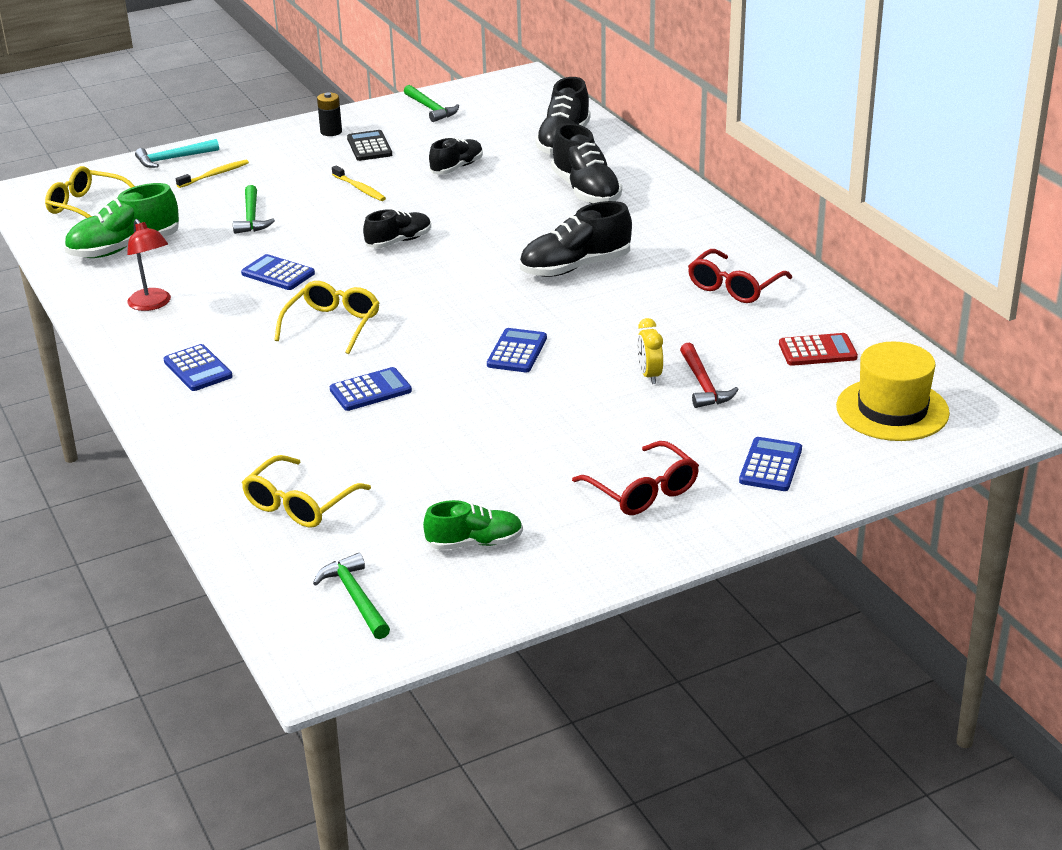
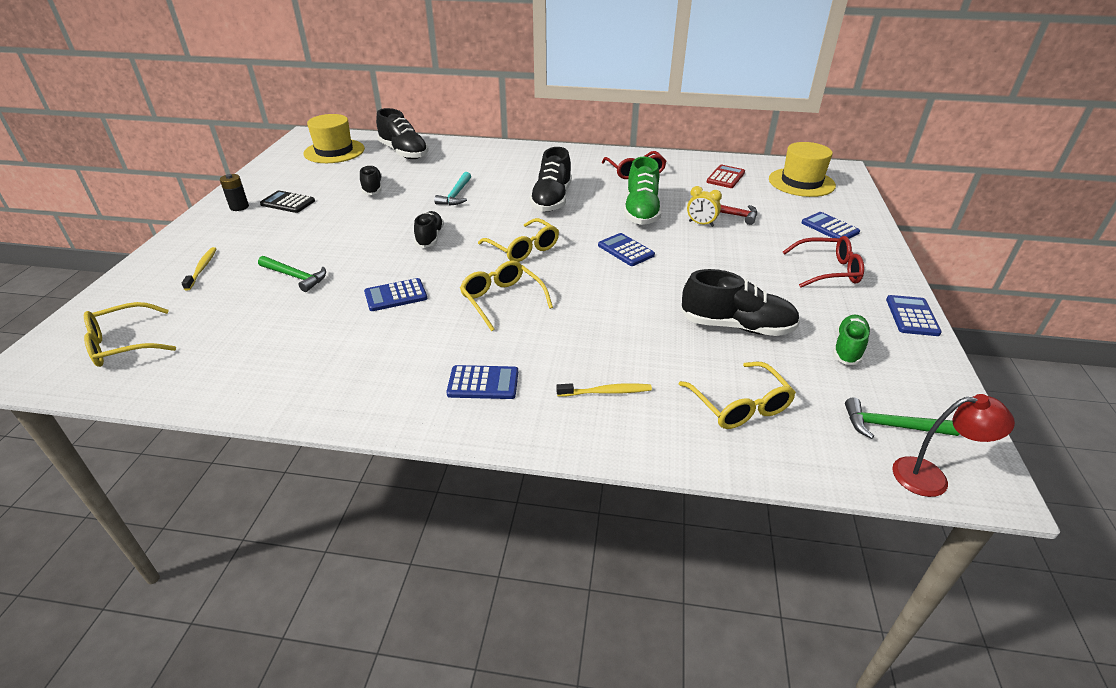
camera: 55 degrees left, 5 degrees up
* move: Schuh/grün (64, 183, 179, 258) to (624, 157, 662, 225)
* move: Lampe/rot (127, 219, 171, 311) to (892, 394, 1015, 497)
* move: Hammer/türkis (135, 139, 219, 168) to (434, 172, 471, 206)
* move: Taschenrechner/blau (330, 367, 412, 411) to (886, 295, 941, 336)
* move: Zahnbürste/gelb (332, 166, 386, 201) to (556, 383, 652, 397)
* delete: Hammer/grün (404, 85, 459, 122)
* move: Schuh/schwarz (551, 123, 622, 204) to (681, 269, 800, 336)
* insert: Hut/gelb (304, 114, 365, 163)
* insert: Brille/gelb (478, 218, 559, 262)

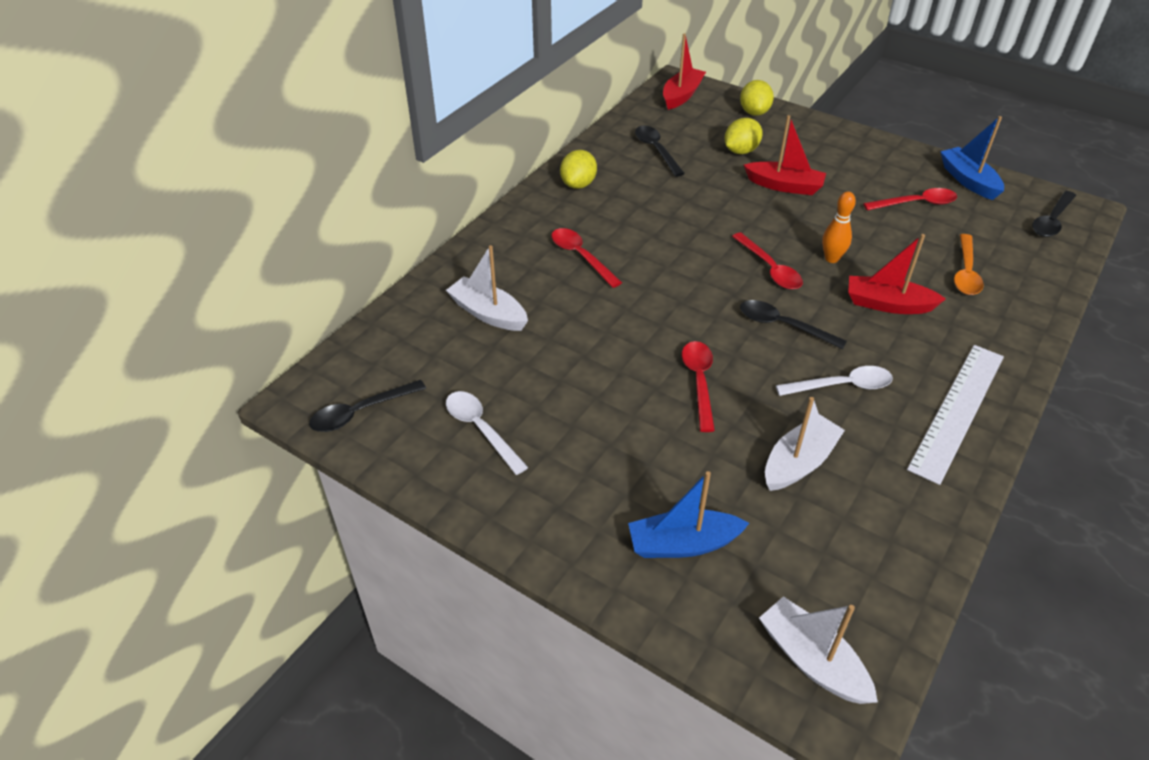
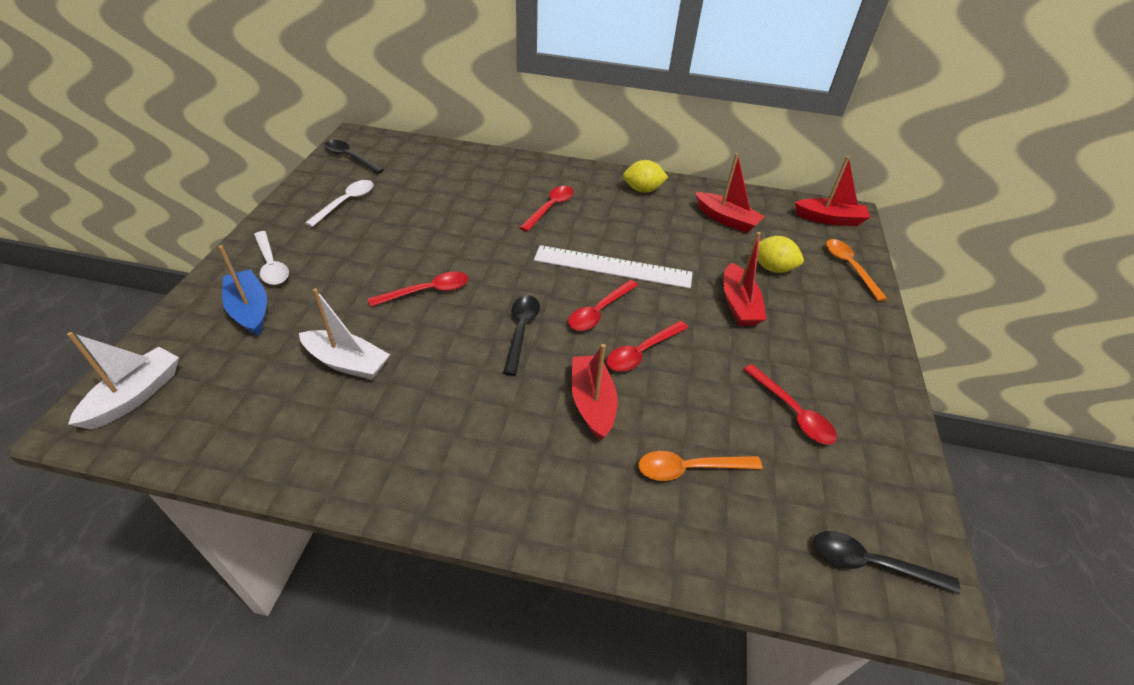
camera: 65 degrees right, 0 degrees up
* delete: Boot/weiß (446, 245, 528, 331)
* replace: Löffel/schwarz (635, 126, 685, 177) to Boot/rot (695, 153, 765, 233)
* replace: Zitrone/gelb (740, 80, 774, 116) to Löffel/orange (826, 239, 887, 301)
* move: Löffel/weiß (776, 366, 893, 396) to (254, 231, 289, 285)
* replace: Bowlingkegel/orange (822, 191, 856, 263) to Löffel/rot (607, 321, 688, 372)
* move: Lineal/weiß (907, 345, 1004, 485) to (534, 245, 693, 288)
* delete: Boot/blau (940, 116, 1004, 200)

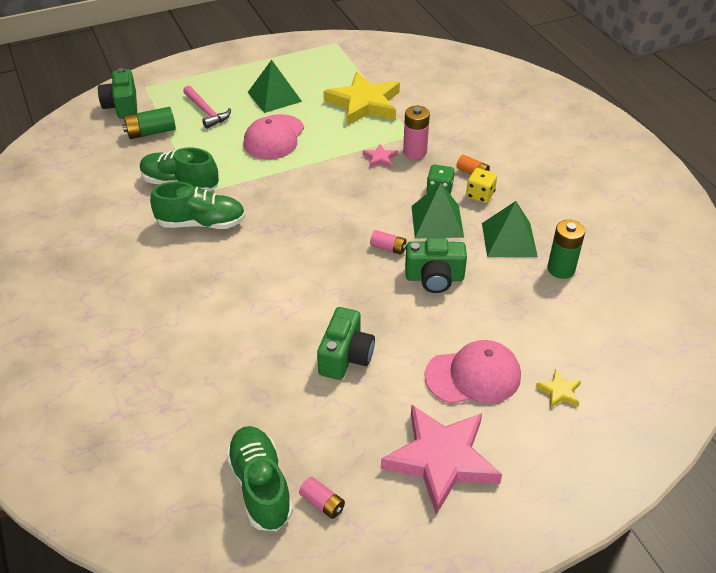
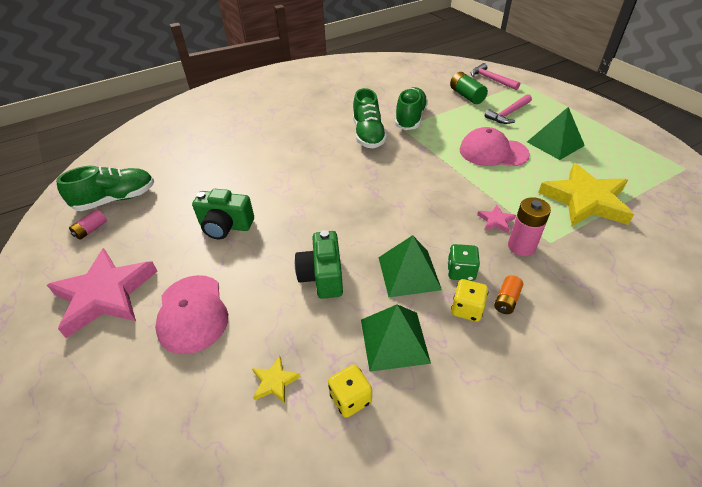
camera: 85 degrees right, 0 degrees up
* replace: Kamera/grün (98, 68, 137, 119) to Hammer/rosa (471, 63, 520, 90)
* delete: Batterie/rosa (370, 230, 406, 255)
* move: Stern/gelb (536, 369, 581, 408) to (252, 356, 301, 403)
* replace: Batterie/grün (547, 220, 585, 279) to Spielwürfel/gelb (328, 364, 372, 418)

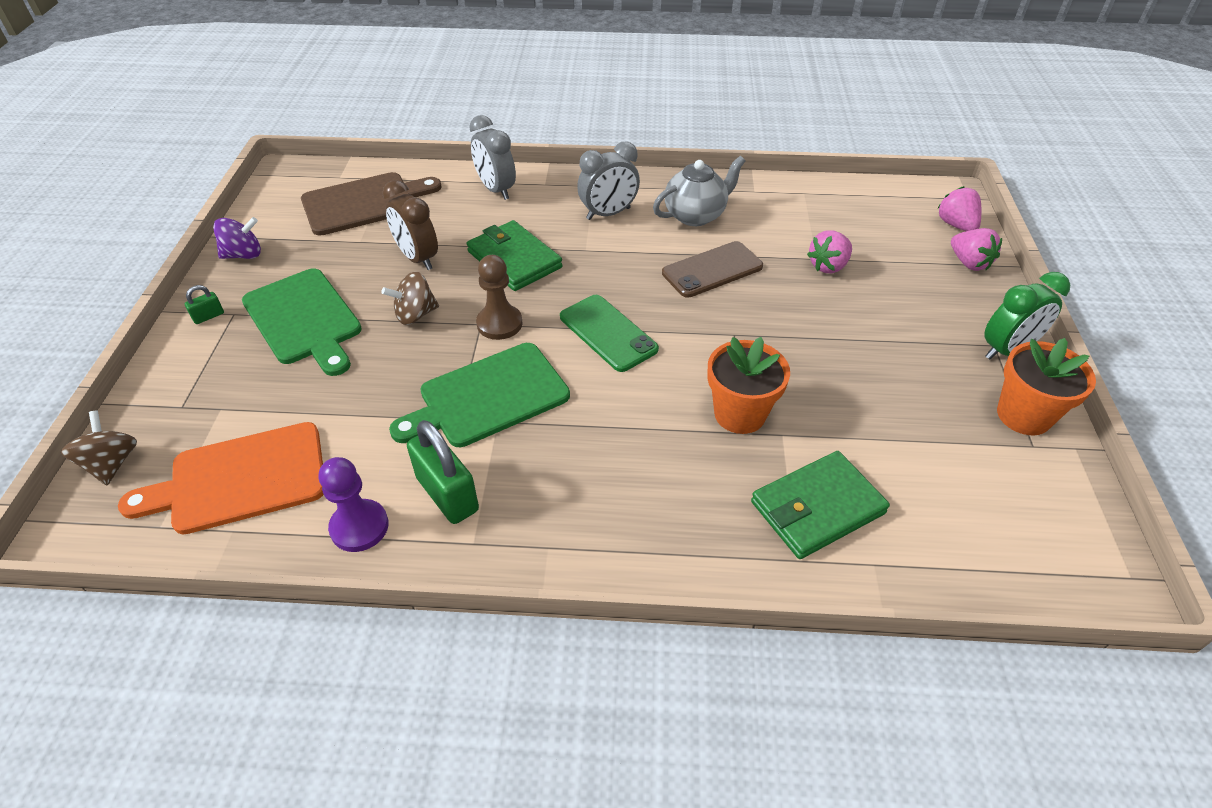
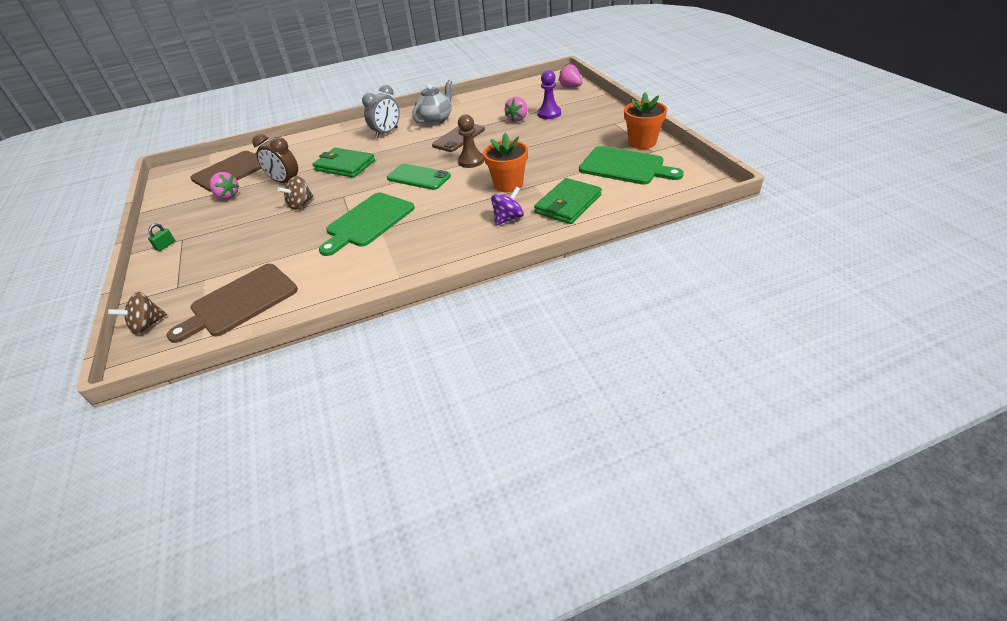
camera: 20 degrees left, 5 degrees down
* rotate: Kreisel/braun (61, 411, 137, 485) = (108, 292, 167, 334) 90 degrees counterclockwise
* recolor: Schneidebrett/orange (118, 422, 324, 534) to Schneidebrett/braun (167, 264, 298, 343)
* move: Kreisel/lila (213, 217, 261, 259) to (491, 186, 524, 225)
* move: Schneidebrett/grün (242, 268, 362, 376) to (579, 146, 684, 185)
* move: Bauer/lila (319, 457, 389, 552) to (538, 70, 561, 119)
* delete: Vorhängeschloss/grün (407, 420, 479, 524)
* delete: Wecker/grau (469, 115, 516, 200)
* move: Bauer/braun (476, 255, 523, 340) to (458, 114, 484, 168)
* move: Erdbeere/rosa (951, 228, 1002, 271) to (209, 172, 239, 199)
* delete: Wecker/grün (984, 272, 1070, 359)

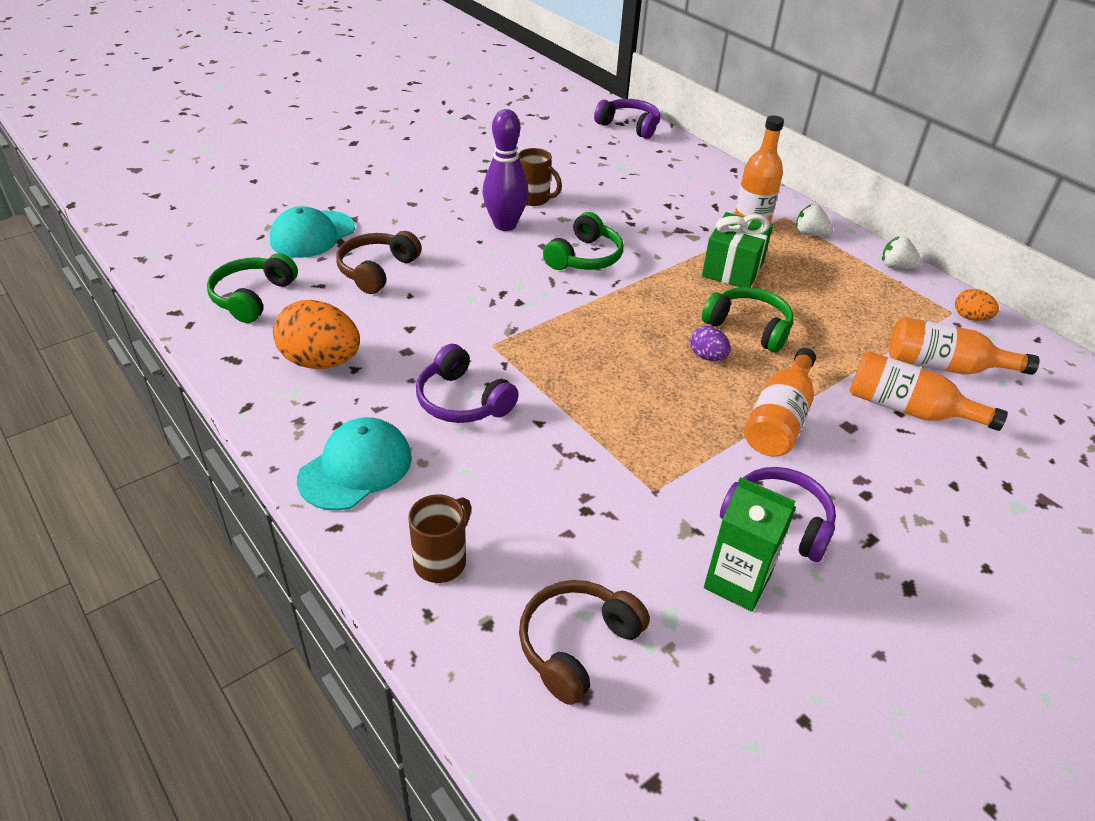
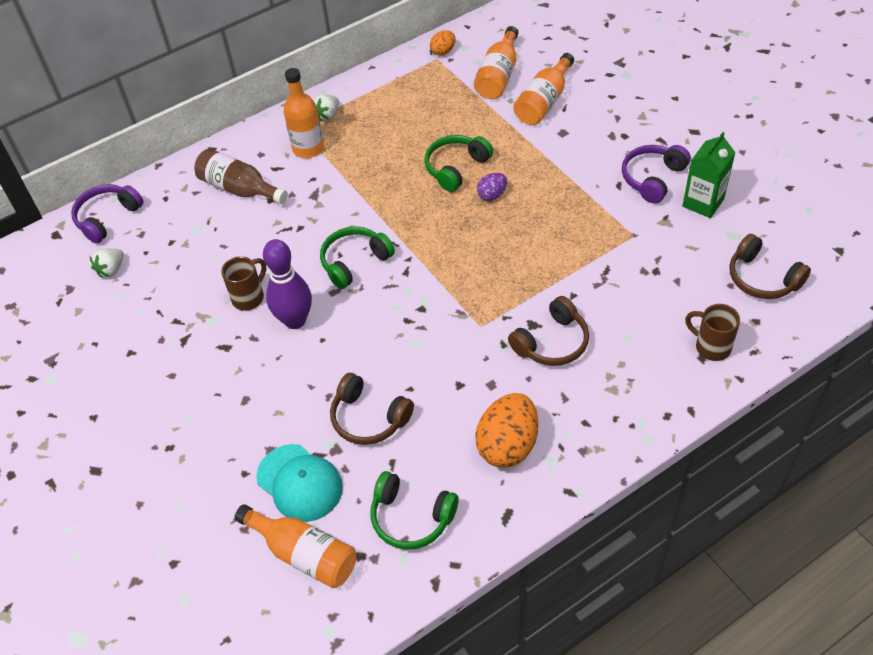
camera: 80 degrees left, 10 degrees up
* delete: Kappe/türkis (297, 417, 412, 511)
* recolor: Kopfhörer/lila (416, 344, 519, 423) to Kopfhörer/braun (508, 296, 589, 366)
* rotate: Kopfhörer/grün (543, 212, 624, 270) = (320, 226, 395, 289) 75 degrees counterclockwise
* delete: Geschenk/grün (702, 212, 773, 287)
* move: Flasche/orange (744, 348, 816, 456) to (235, 504, 356, 588)
* move: Erdbeere/weiß (882, 236, 922, 269) to (90, 248, 124, 278)
* insert: Flasche/braun (194, 149, 288, 204)

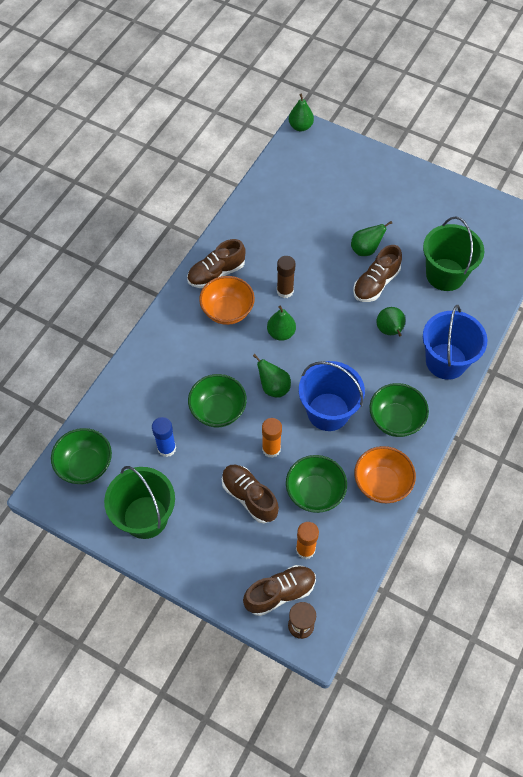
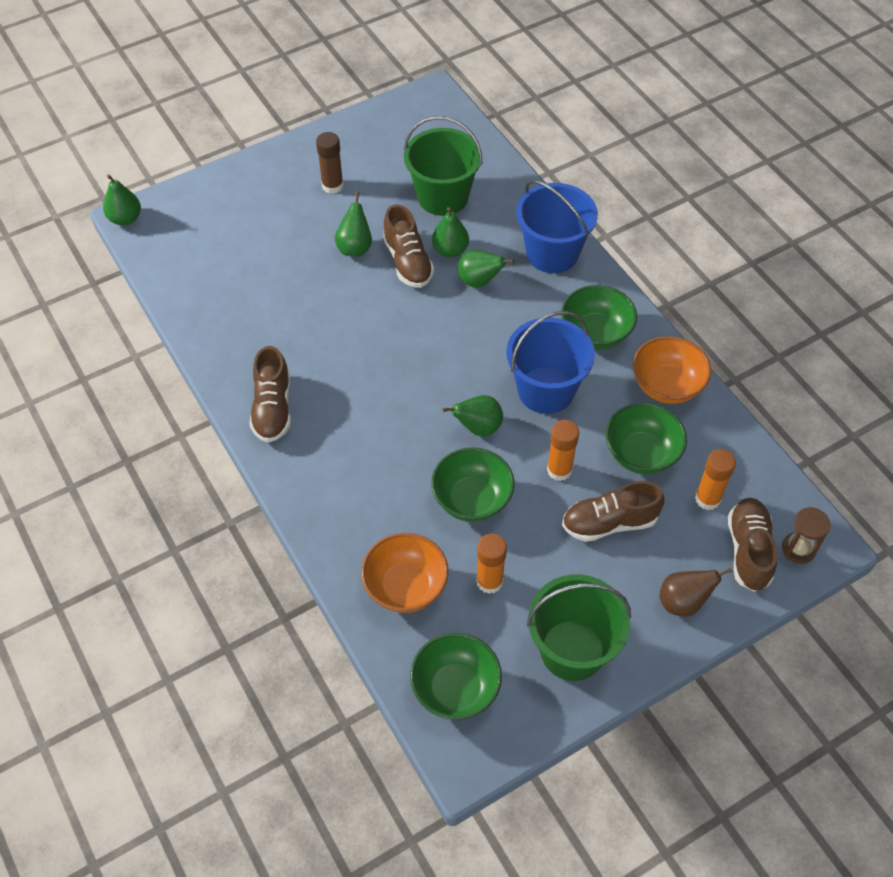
camera: 60 degrees left, 5 degrees down
* recolor: Klebestift/blau (152, 417, 176, 457) to Klebestift/orange (476, 534, 507, 594)
* move: Schüssel/orange (199, 276, 255, 325) to (361, 533, 448, 613)
* move: Birne/grün (267, 306, 296, 341) to (432, 207, 469, 258)
* move: Klebestift/braun (277, 256, 295, 298) to (316, 132, 344, 194)
* insert: Birne/braun (659, 568, 733, 617)

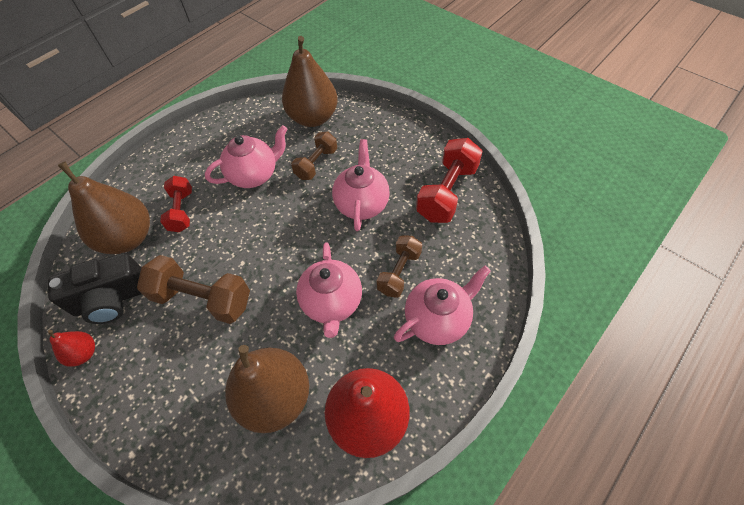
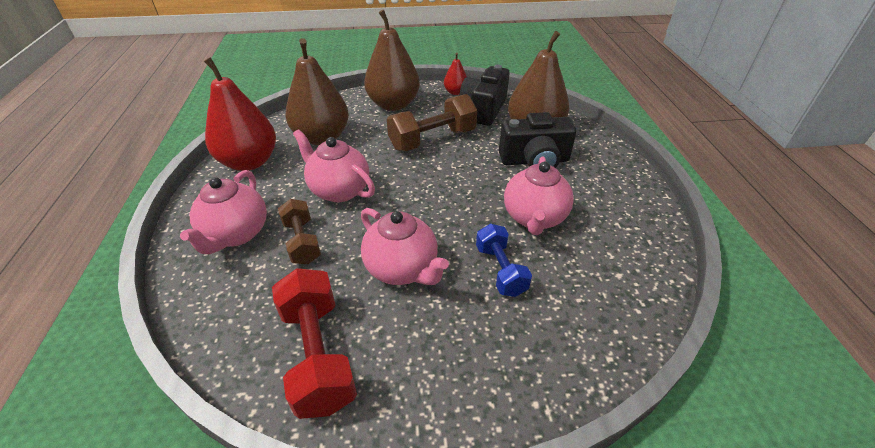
camera: 130 degrees right, 15 degrees down
* replace: Hantel/rot (160, 176, 192, 232) to Kamera/schwarz (499, 112, 577, 168)
* move: Birne/braun (282, 36, 338, 127) to (364, 10, 420, 111)
* recolor: Hantel/braun (291, 132, 337, 180) to Hantel/blau (476, 224, 532, 297)

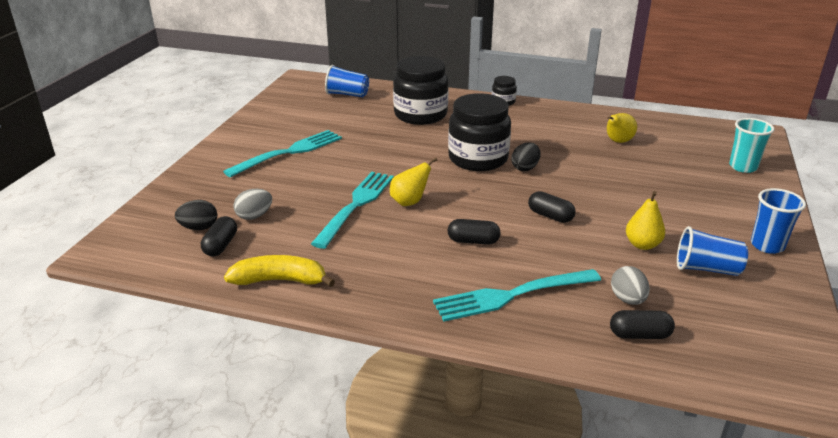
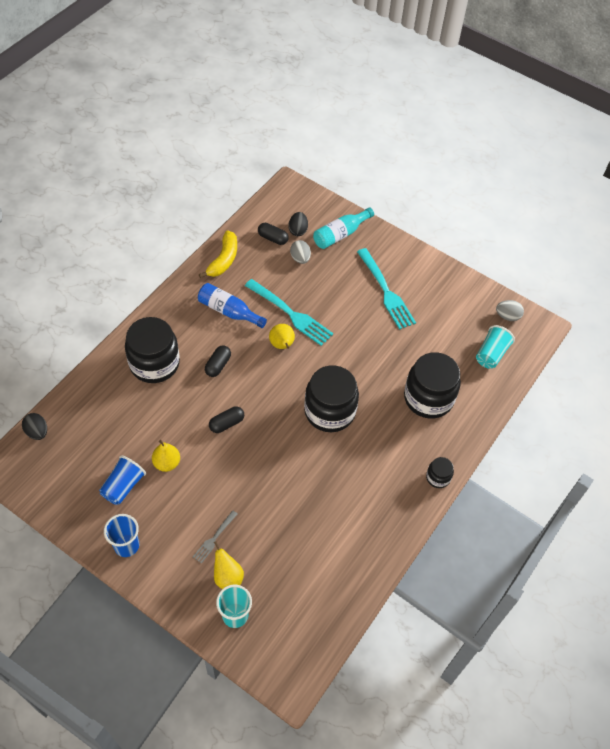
camera: 105 degrees right, 25 degrees up
* recolor: Becher/blau (325, 65, 369, 97) to Becher/türkis (476, 325, 515, 369)
* replace: Gabel/türkis (433, 269, 601, 322) to Einmachglas/schwarz (125, 317, 180, 383)
* move: Ei/schwarz (512, 142, 541, 171) to (22, 413, 47, 440)
* move: Birne/gelb (607, 113, 637, 143) to (214, 541, 244, 589)
* delete: Kapsel/schwarz (610, 310, 675, 339)
* move: Ei/grau (611, 266, 650, 305) to (496, 300, 524, 321)
* insert: Gabel/grau (193, 510, 237, 564)
* insert: Flasche/blau (198, 283, 267, 328)
* insert: Flasche/türkis (313, 208, 374, 249)

